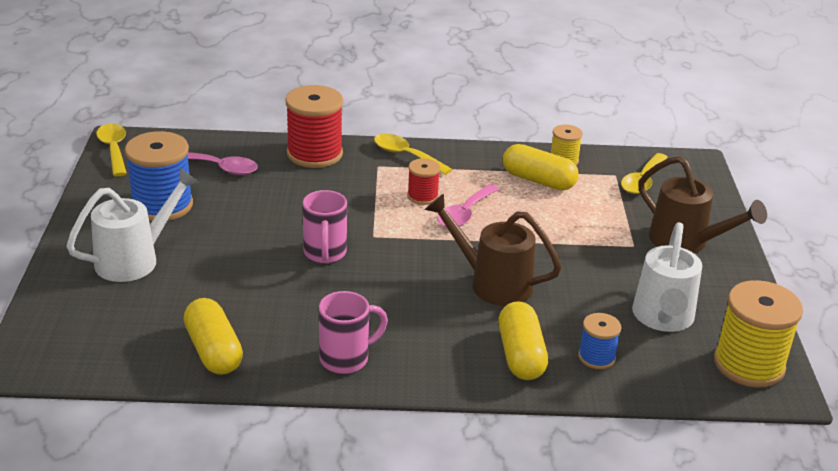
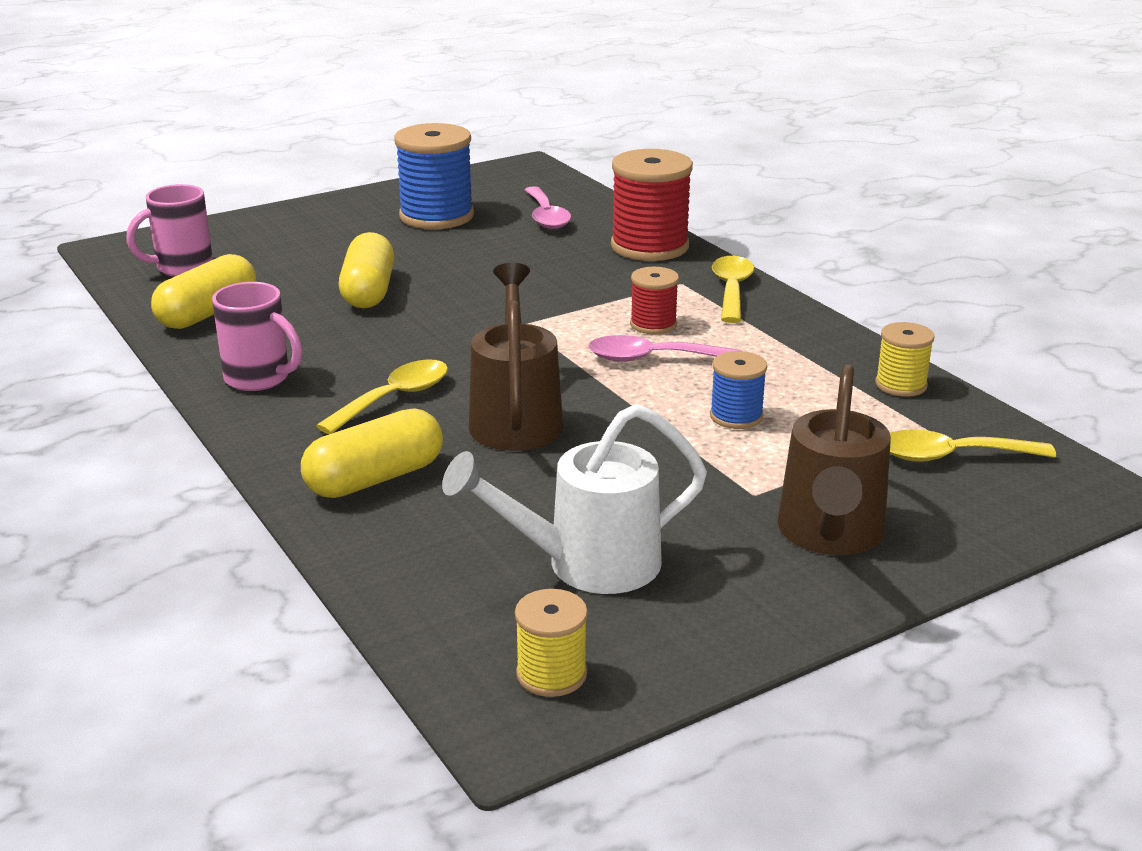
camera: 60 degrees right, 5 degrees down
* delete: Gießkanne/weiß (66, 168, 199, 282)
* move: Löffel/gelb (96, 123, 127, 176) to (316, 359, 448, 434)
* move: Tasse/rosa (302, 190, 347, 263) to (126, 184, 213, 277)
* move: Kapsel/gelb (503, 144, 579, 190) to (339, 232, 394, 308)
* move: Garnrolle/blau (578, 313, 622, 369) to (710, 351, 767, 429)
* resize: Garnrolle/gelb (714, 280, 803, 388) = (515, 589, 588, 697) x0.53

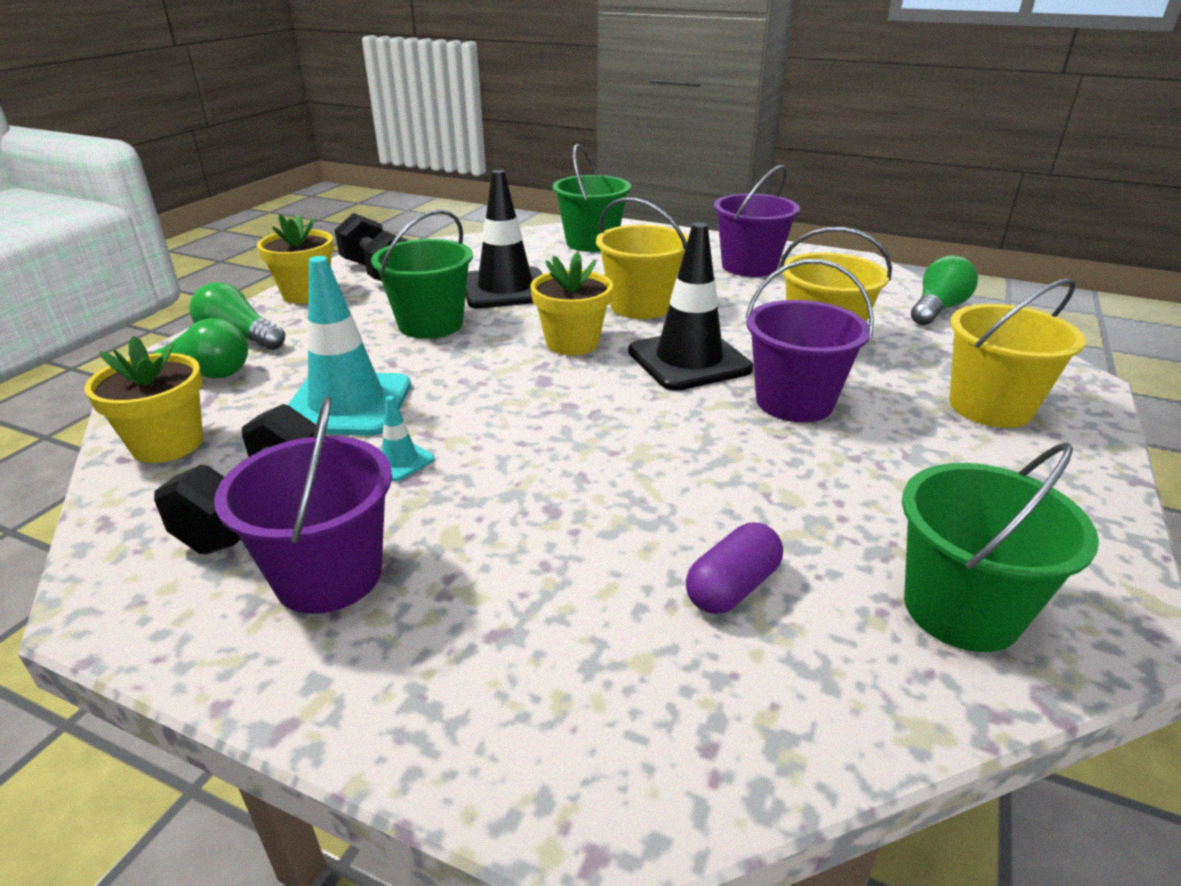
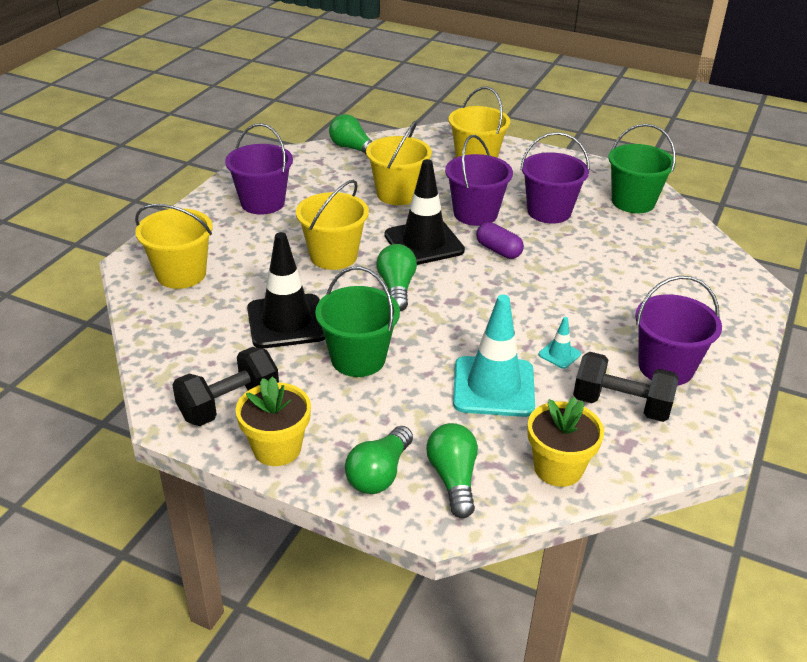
camera: 90 degrees left, 5 degrees up
* replace: Blumentopf/gelb (530, 252, 613, 356) to Glühbirne/grün (376, 244, 417, 311)
* recolor: Eimer/grün (552, 144, 631, 252) to Eimer/gelb (135, 204, 213, 289)
* move: Kapsel/lila (686, 523, 783, 614) to (476, 222, 524, 259)
* insert: Eimer/lila (520, 132, 590, 224)

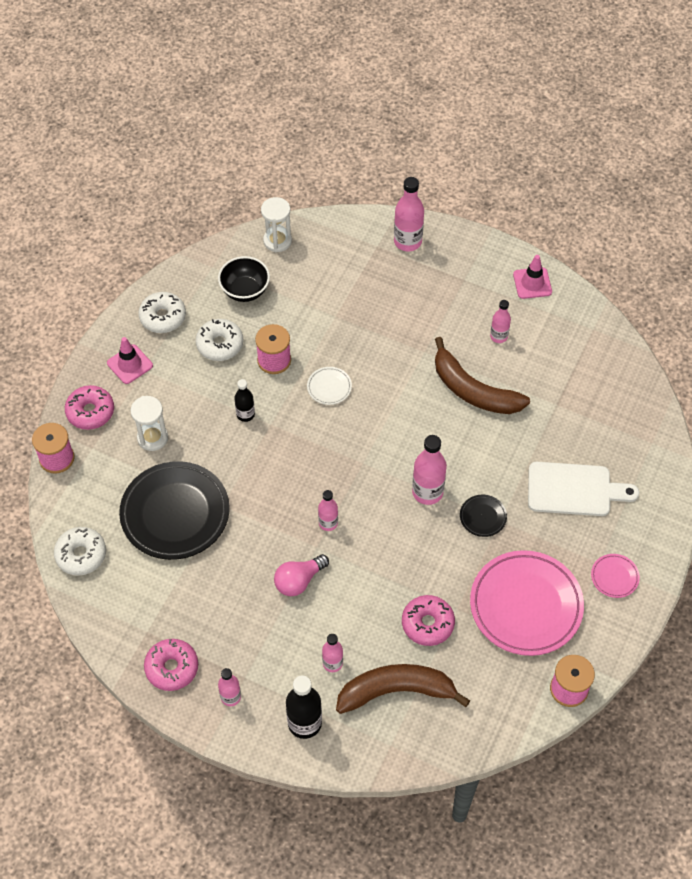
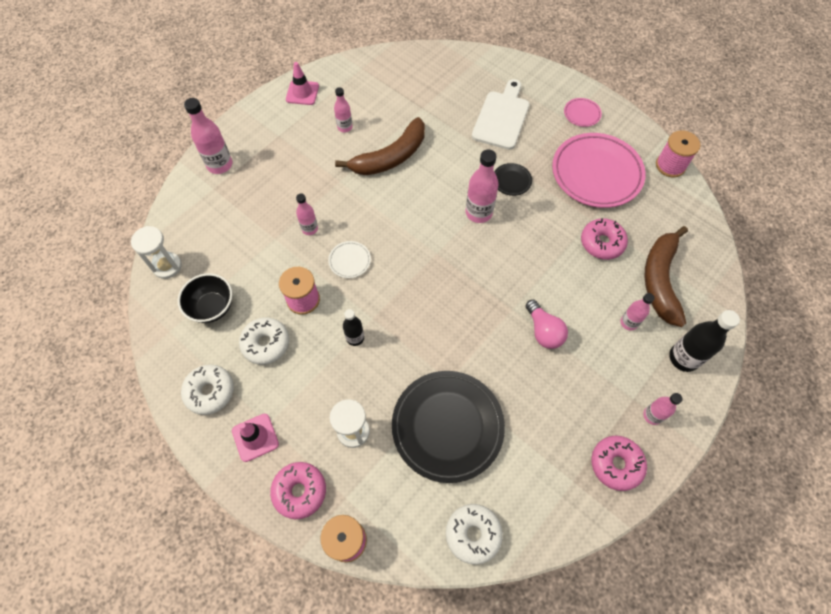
camera: 75 degrees left, 5 degrees up
* move: Flasche/rosa (318, 490, 338, 531) to (296, 194, 318, 235)

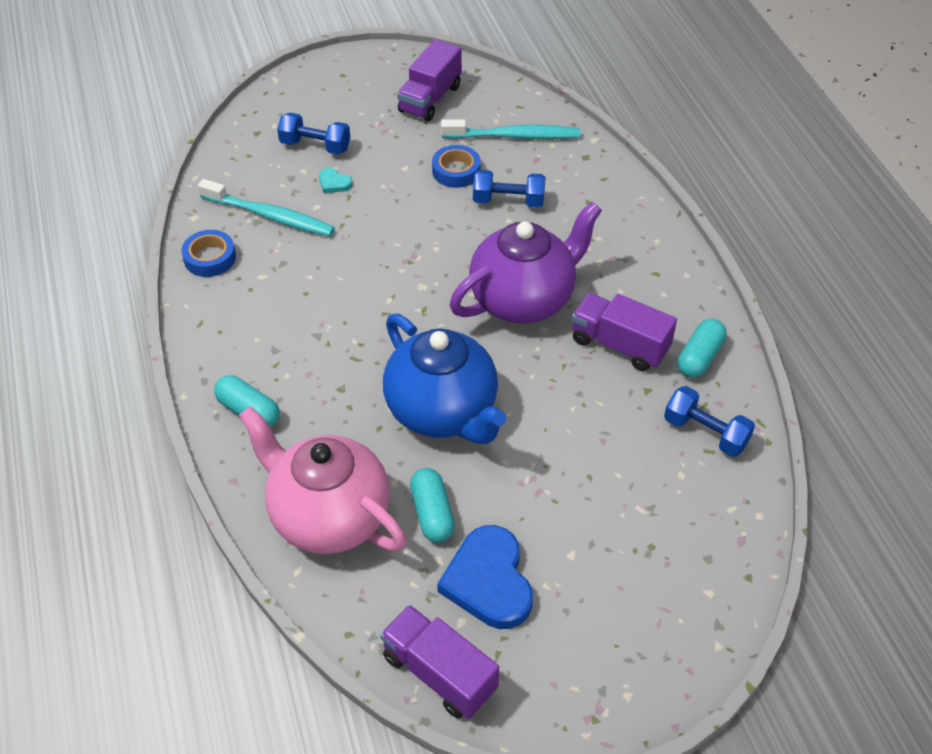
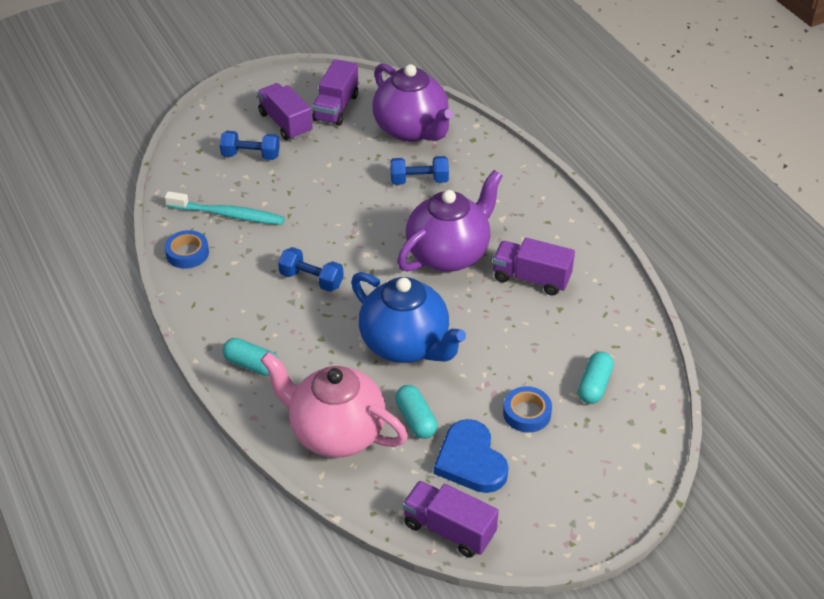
camera: 10 degrees left, 5 degrees down
* delete: Herz/türkis (319, 168, 353, 193)
* move: Klebeband/blau (432, 145, 481, 188) to (503, 386, 552, 433)
* replace: Zahnbürste/türkis (441, 119, 580, 139) to Teekanne/lila (372, 63, 453, 142)
* move: Hantel/blau (664, 386, 755, 457) to (278, 247, 344, 292)
* move: Kapsel/türkis (678, 318, 726, 378) to (578, 352, 614, 404)
* insert: Lastwagen/lila (257, 83, 313, 140)

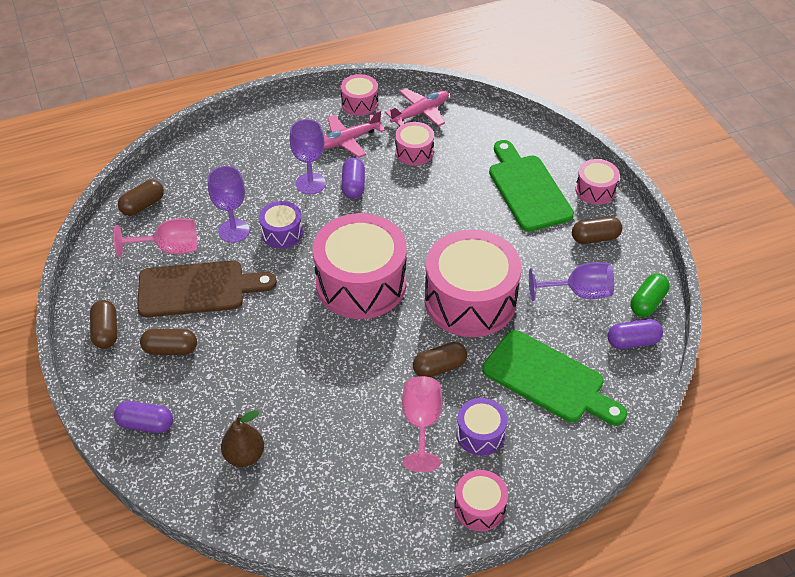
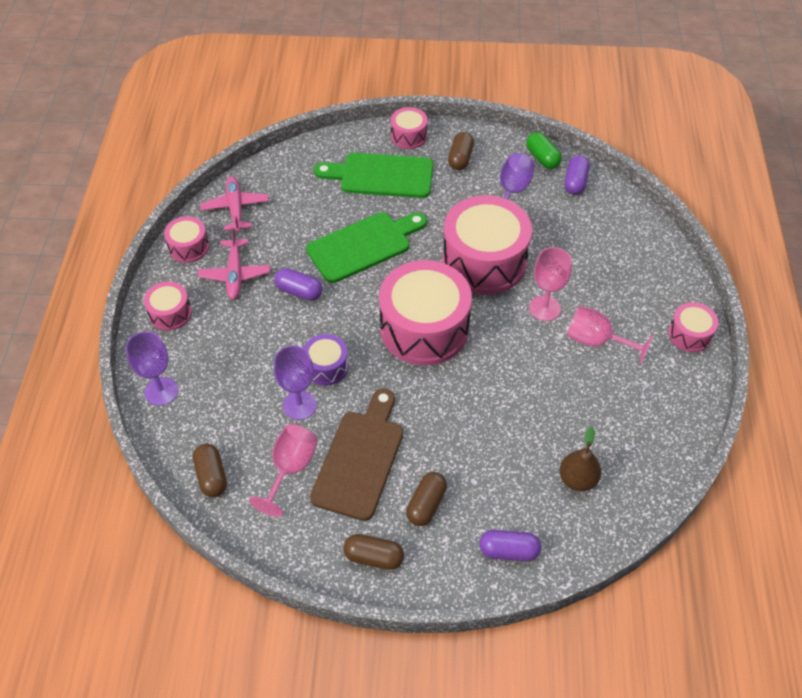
camera: 65 degrees left, 5 degrees up
* rotate: Kapsel/lila (114, 401, 173, 433) = (479, 530, 541, 561) 60 degrees clockwise
* move: Kelch/lila (289, 119, 326, 194) to (126, 331, 178, 406)
* move: Trommel/rosa (395, 122, 434, 166) to (144, 282, 192, 331)
* replace: Kapsel/braun (413, 342, 467, 377) to Kelch/rosa (529, 247, 572, 321)
* delete: Trommel/lila (456, 398, 507, 456)
* move: Schneidebrett/grün (482, 330, 627, 425) to (306, 212, 427, 283)

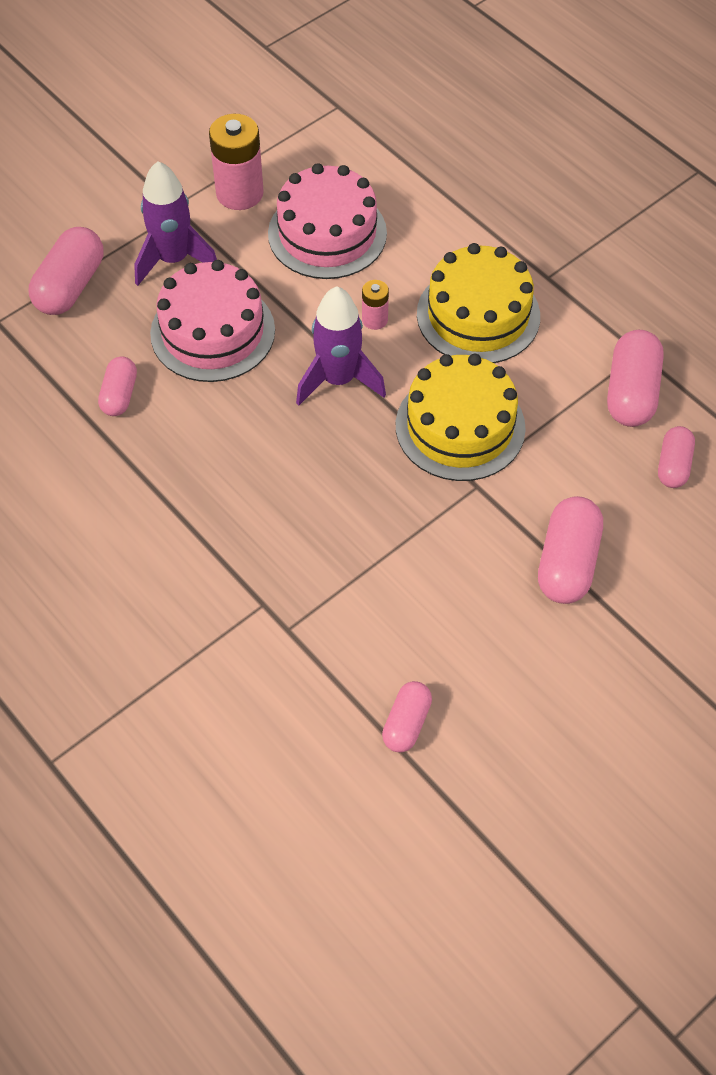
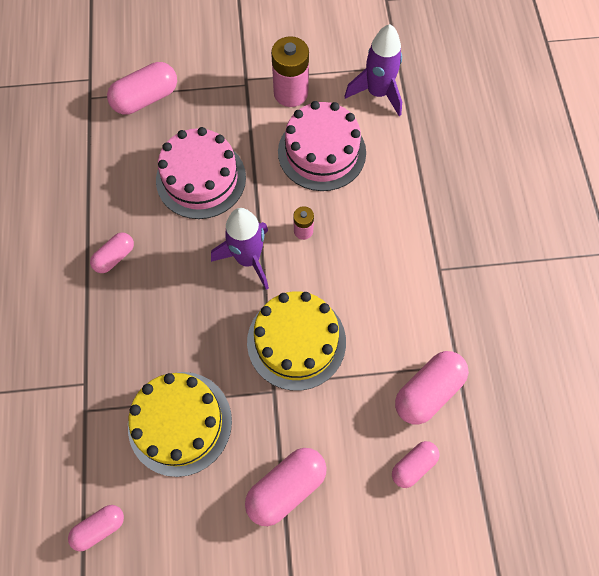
camera: 35 degrees right, 10 degrees up
* move: Kapsel/rosa (98, 357, 137, 416) to (90, 233, 134, 273)
* move: Rakete/lila (134, 161, 217, 286) to (344, 24, 402, 116)
* move: Kuchen/gelb (417, 243, 540, 363) to (128, 372, 232, 477)

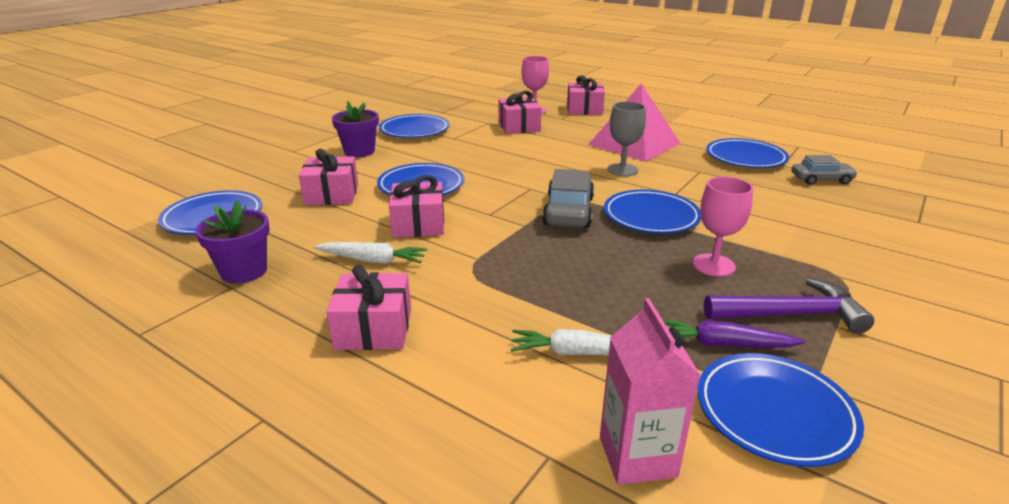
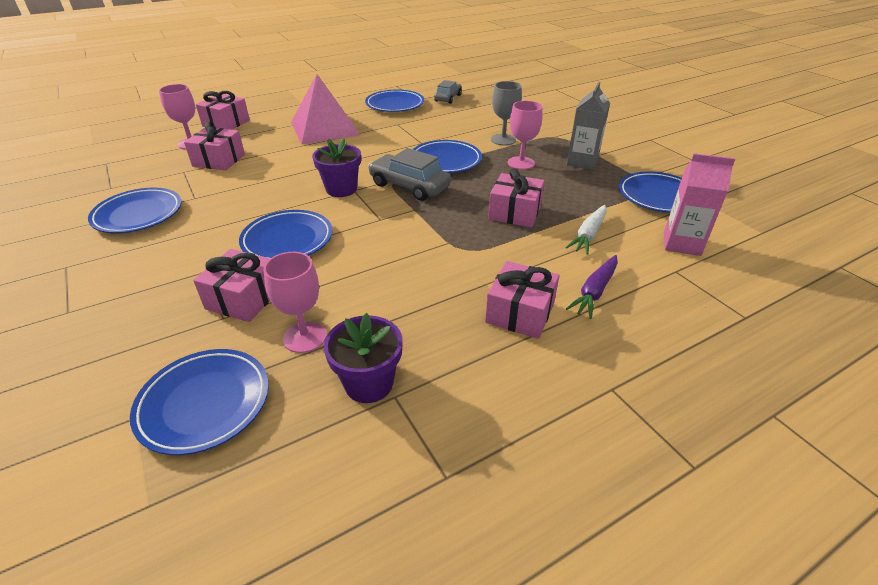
camera: 65 degrees left, 10 degrees up
* delete: Karotte/weiß (314, 242, 427, 264)
* move: Blumentopf/lila (332, 101, 379, 157) to (312, 137, 361, 197)
* move: Geschenk/rosa (389, 175, 444, 237) to (488, 168, 545, 228)
* move: Kelch/grau (607, 102, 646, 176) to (491, 81, 522, 146)
* move: Karotte/lila (663, 320, 805, 348) to (566, 255, 618, 319)
* replace: Hammer/lila (704, 278, 874, 334) to Getränkekarton/grau (567, 82, 610, 170)
* insert: Kelch/rosa (263, 252, 327, 353)

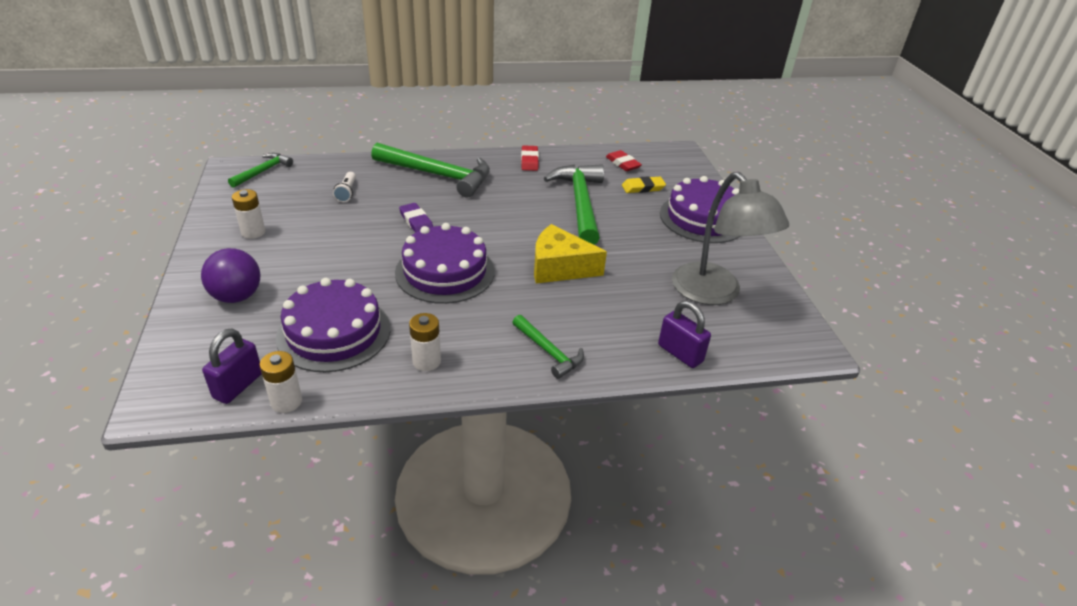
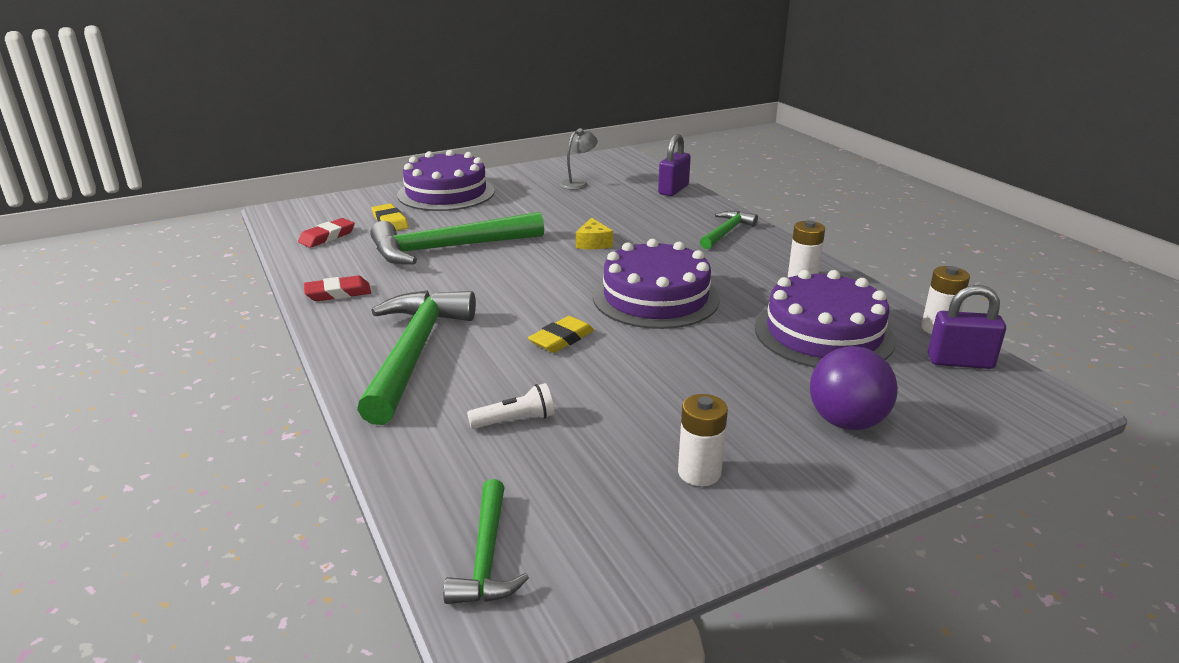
camera: 105 degrees left, 10 degrees down
* rotate: Hammer/grün (228, 153, 293, 188) = (443, 479, 529, 604) 105 degrees counterclockwise
* recolor: Radiergummi/lila (399, 203, 433, 233) to Radiergummi/gelb (528, 316, 594, 353)
* resize: Käse/gelb (534, 224, 607, 283) = (576, 217, 613, 249) x0.51
* resize: Lampe/grau (672, 172, 789, 305) = (559, 128, 598, 190) x0.44

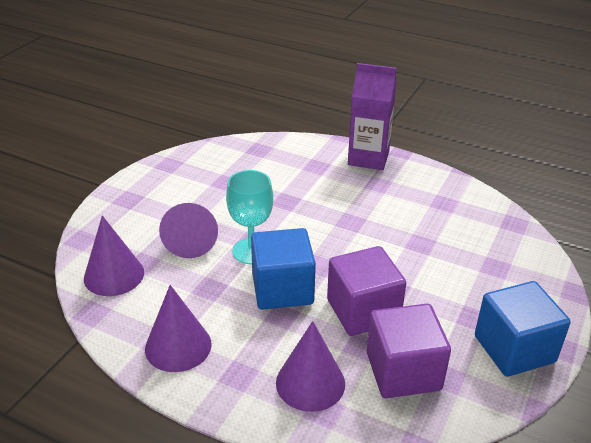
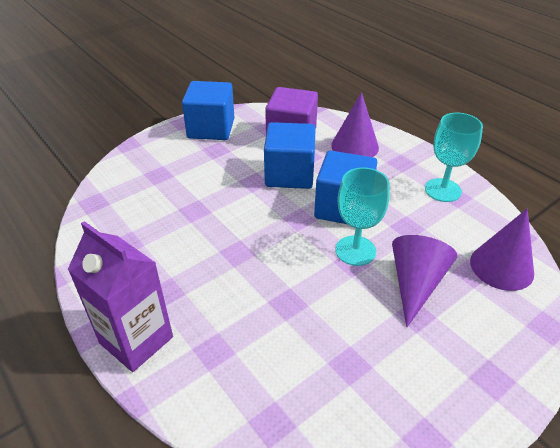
camera: 155 degrees left, 5 degrees up
* replace: Kegel/lila (145, 285, 212, 372) to Kelch/türkis (425, 113, 483, 202)
* recolor: Kubus/lila (327, 246, 406, 336) to Kubus/blau (264, 122, 316, 189)

